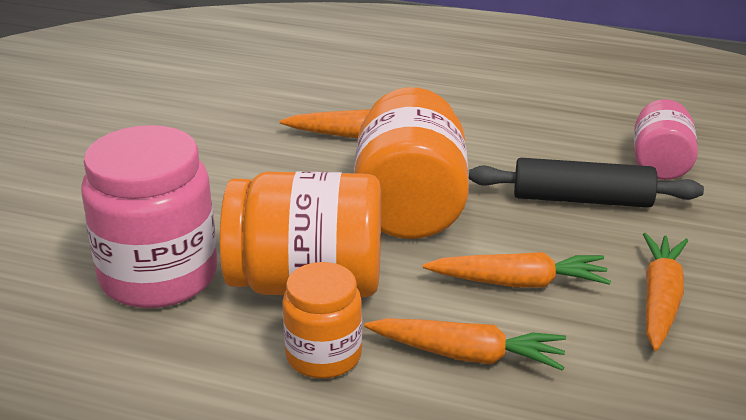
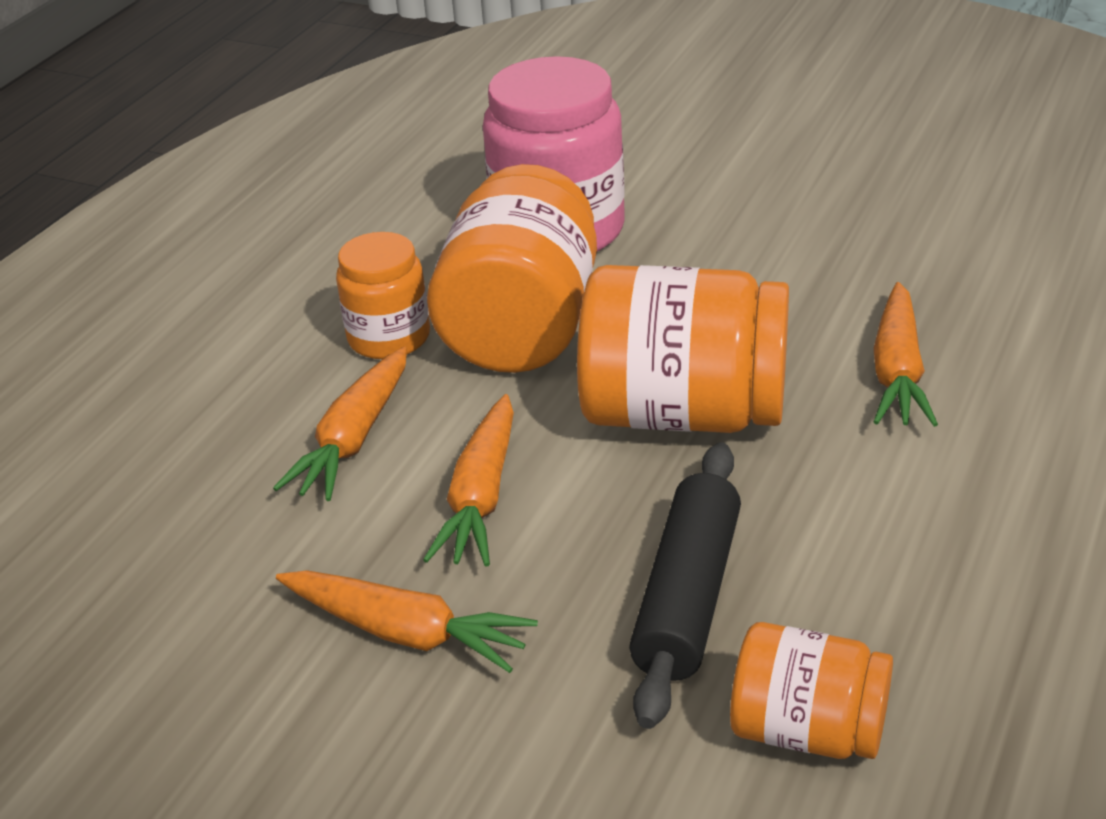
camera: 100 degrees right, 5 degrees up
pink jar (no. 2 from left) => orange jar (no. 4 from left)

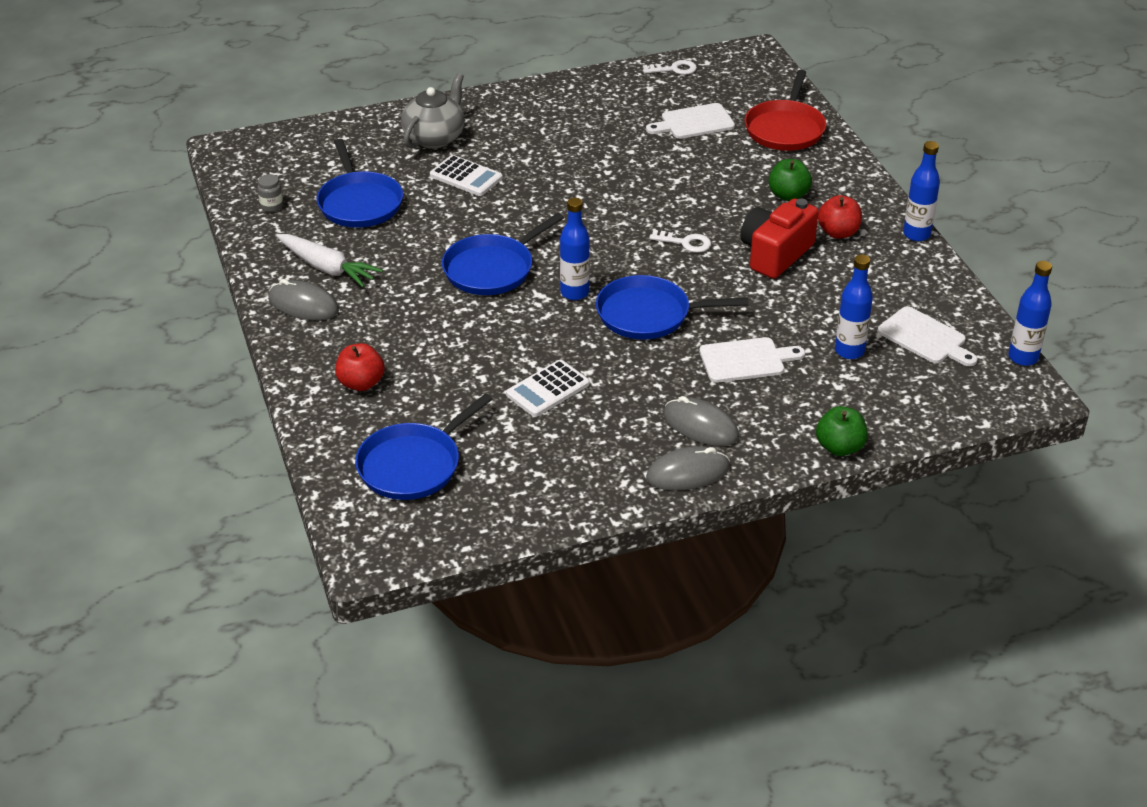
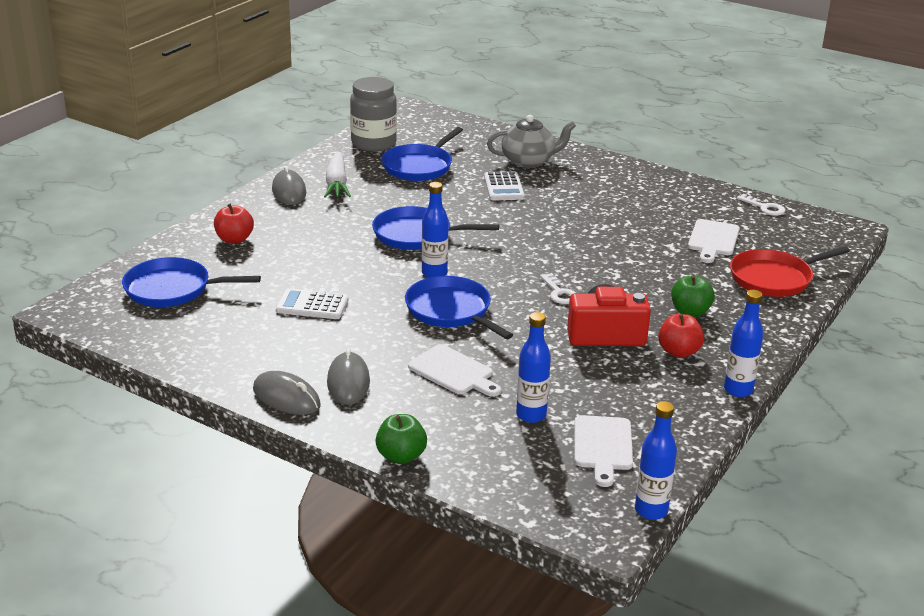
camera: 50 degrees right, 10 degrees down
white cutting board (no. 1 from left in the first image) => white cutting board (no. 3 from left), 105 degrees counterclockwise
grey jar, x2.50

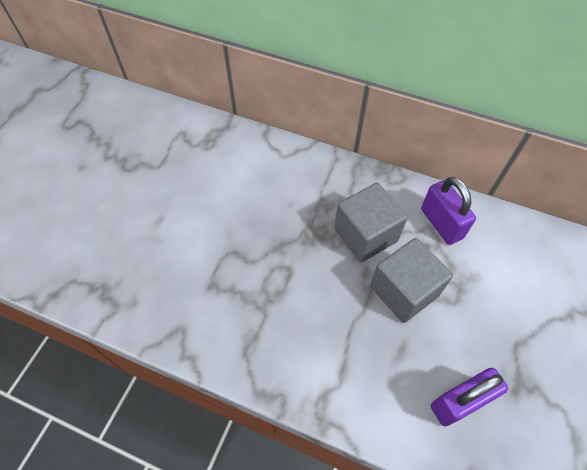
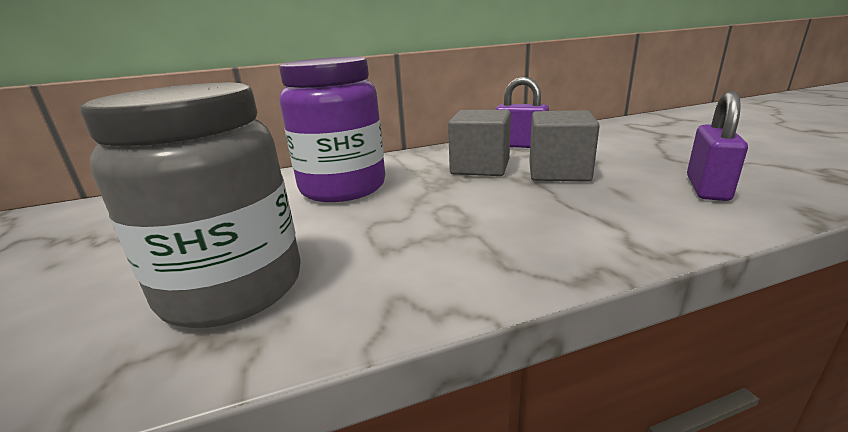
camera: 40 degrees left, 35 degrees down
nothing => purple jar
nothing => grey jar

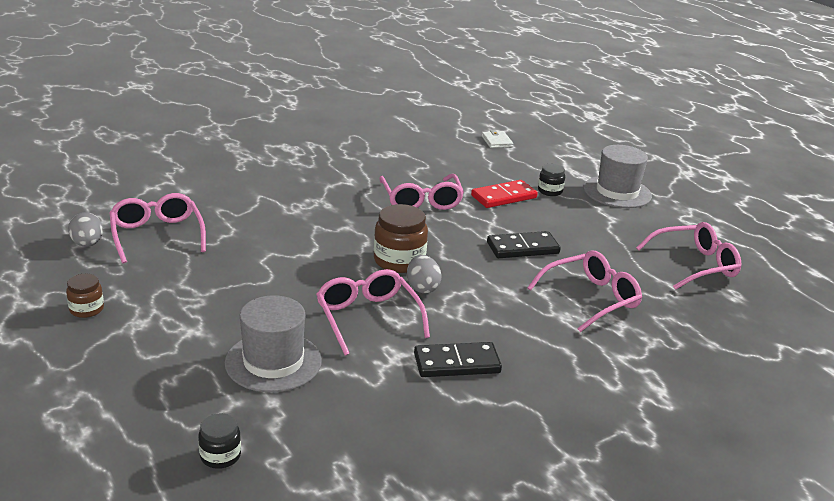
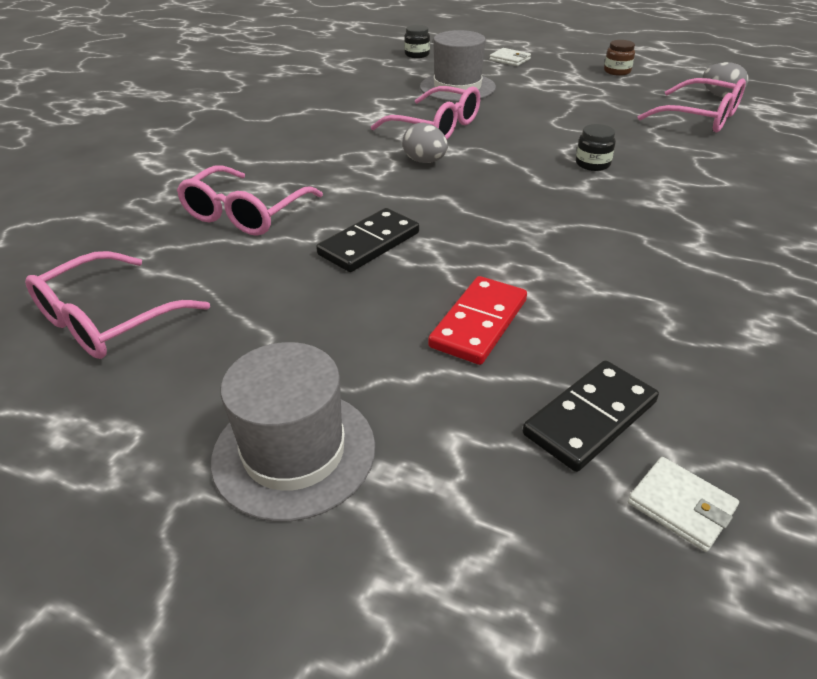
camera: 150 degrees right, 10 degrees up
black jar (no. 2 from left), relocated
pink glasses (no. 3 from left) => nothing
brown jar (no. 2 from left) => nothing
black domino (no. 1 from left in the first image) => black domino (no. 2 from left), relocated
nothing => white wallet (no. 1 from left)

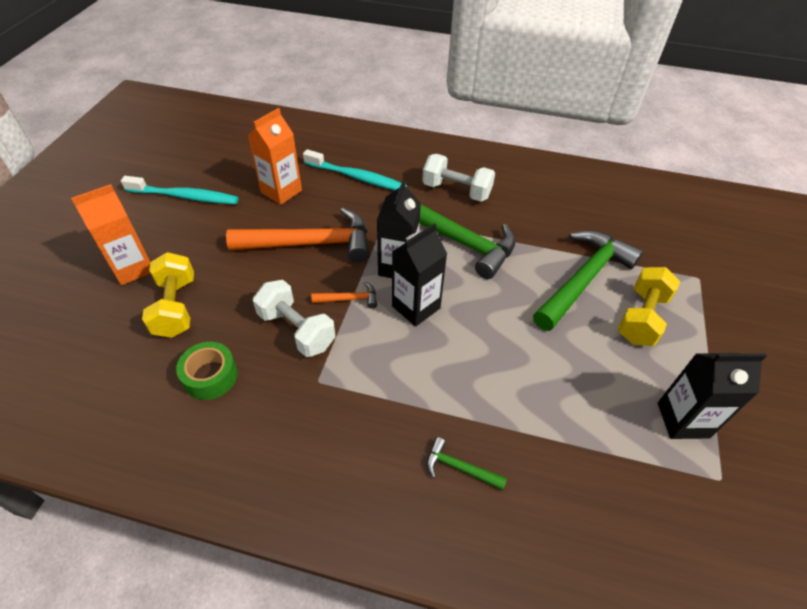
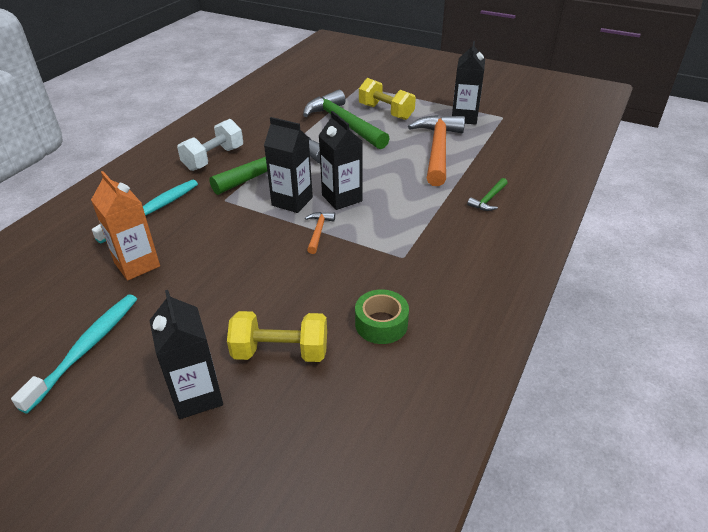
camera: 75 degrees left, 10 degrees down
orange carton (no. 1 from left) => black carton (no. 1 from left)
orange hammer (no. 1 from left in the first image) => orange hammer (no. 2 from left), relocated
white dumbbell (no. 1 from left) => nothing

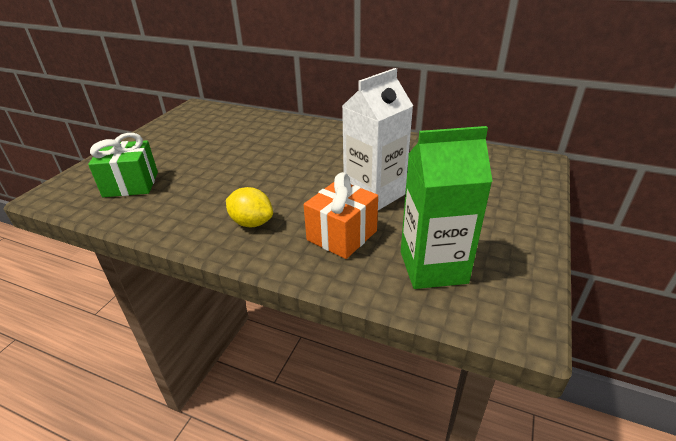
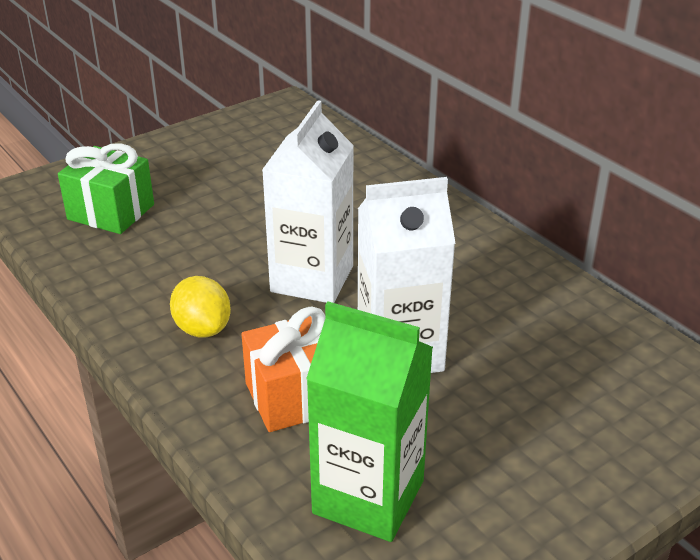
camera: 30 degrees right, 0 degrees up
nothing => white carton (no. 1 from left)

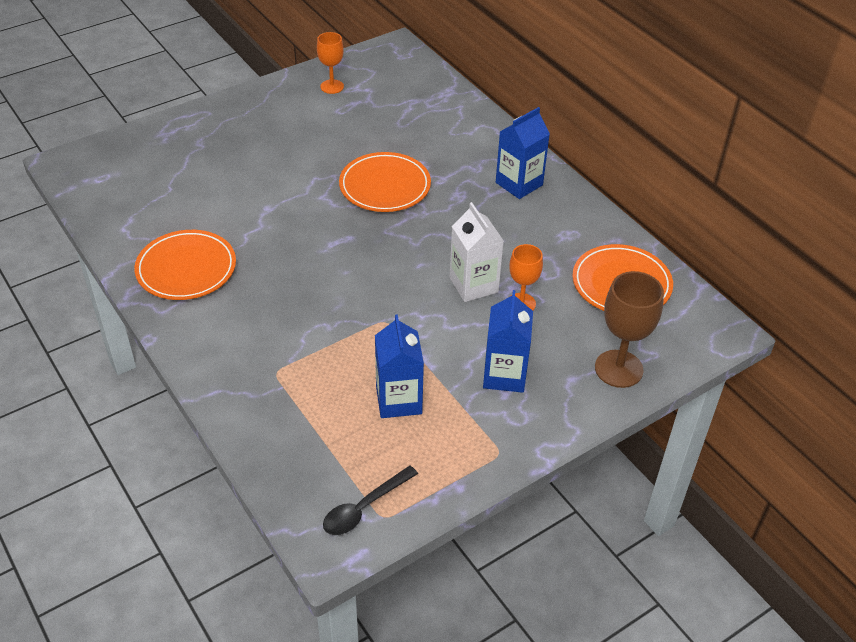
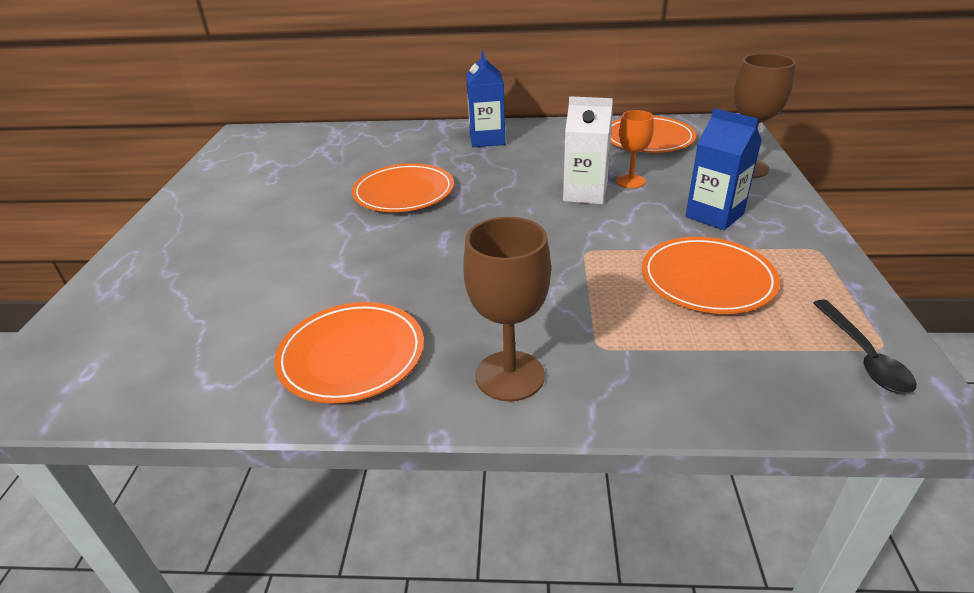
camera: 50 degrees left, 10 degrees down
orange goblet (no. 1 from left) => nothing
blue carton (no. 1 from left) => orange plate (no. 4 from left)
nothing => brown goblet (no. 1 from left)

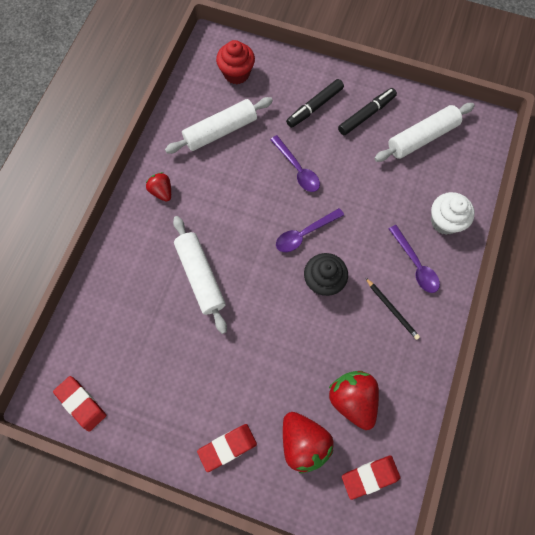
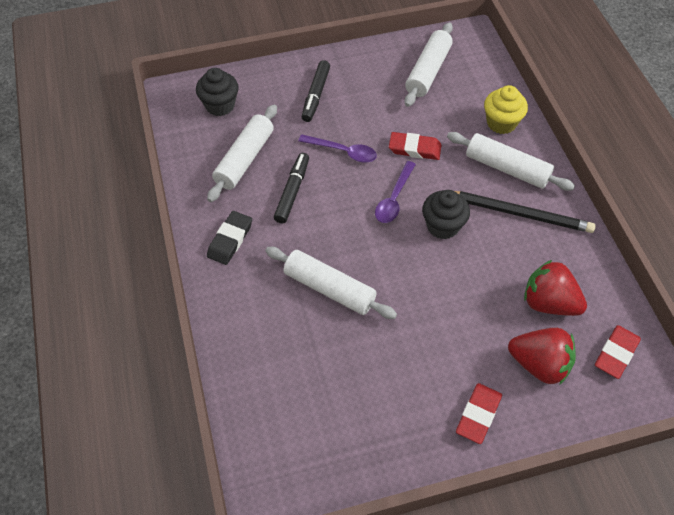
camera: 35 degrees left, 15 degrees down
red cupcake => black cupcake (no. 1 from left)
black marker (no. 2 from left in the first image) => black marker (no. 1 from left), relocated
red strawberry (no. 1 from left) => black eraser
white cupcake => yellow cupcake
purple spoon (no. 3 from left) => white rolling pin (no. 4 from left)
black pencil, x1.85
red eraser (no. 1 from left), relocated

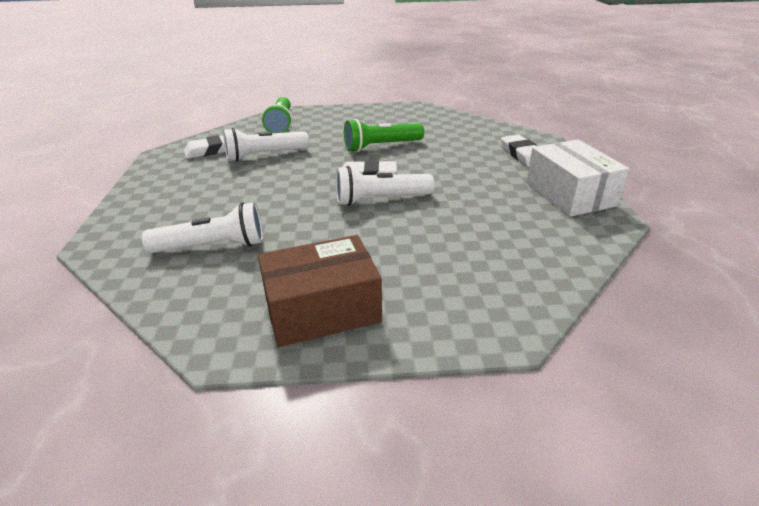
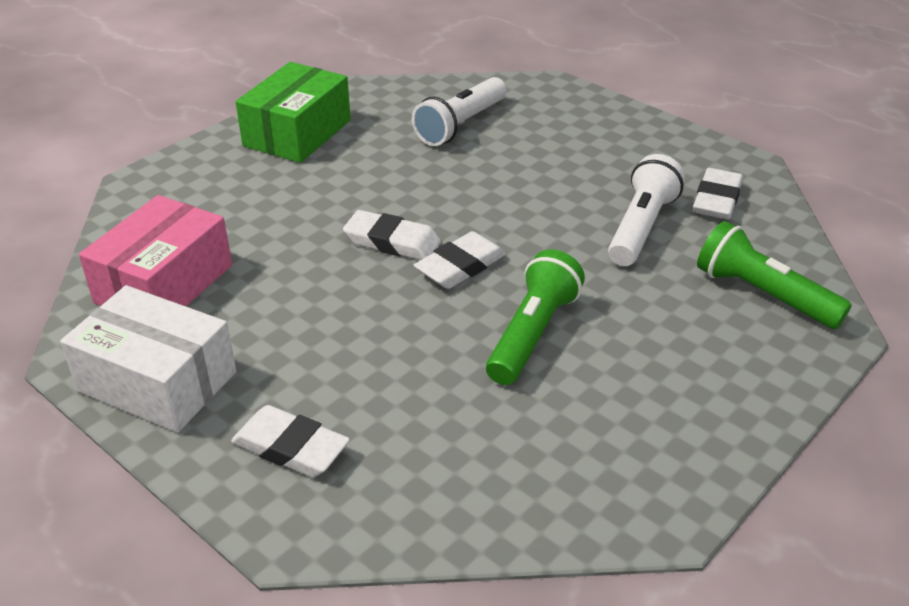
camera: 135 degrees right, 5 degrees up
white flashlight (no. 3 from left) => white eraser (no. 2 from left)
brown box => green box
nothing => pink box

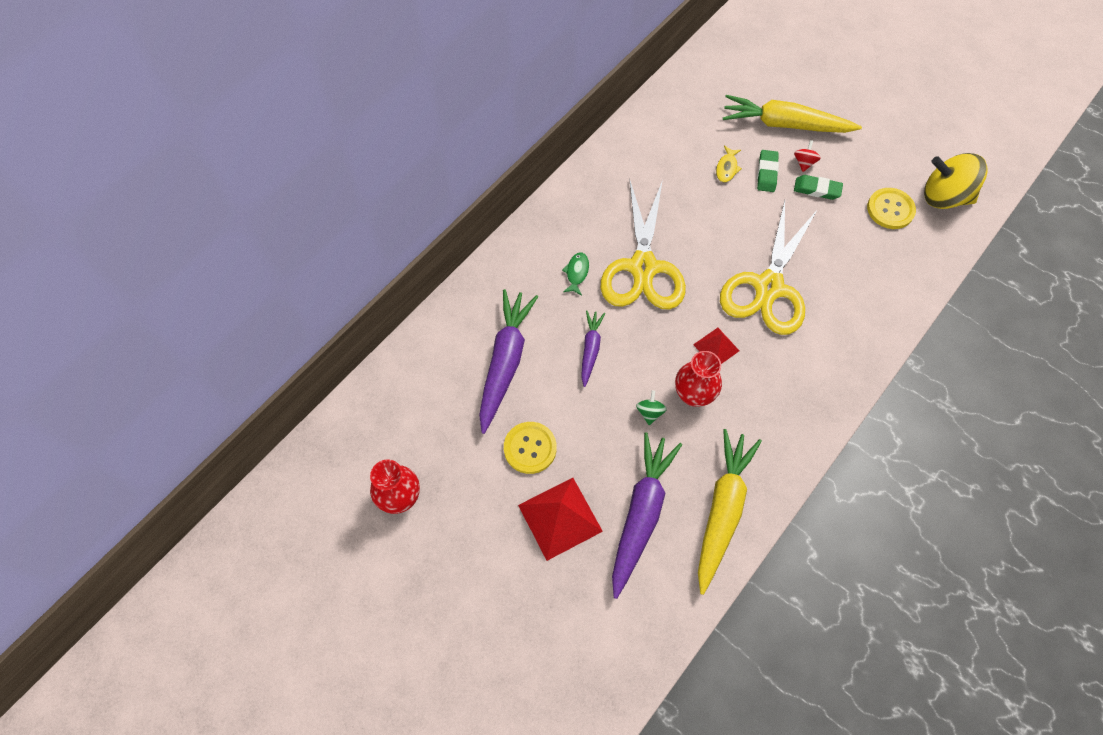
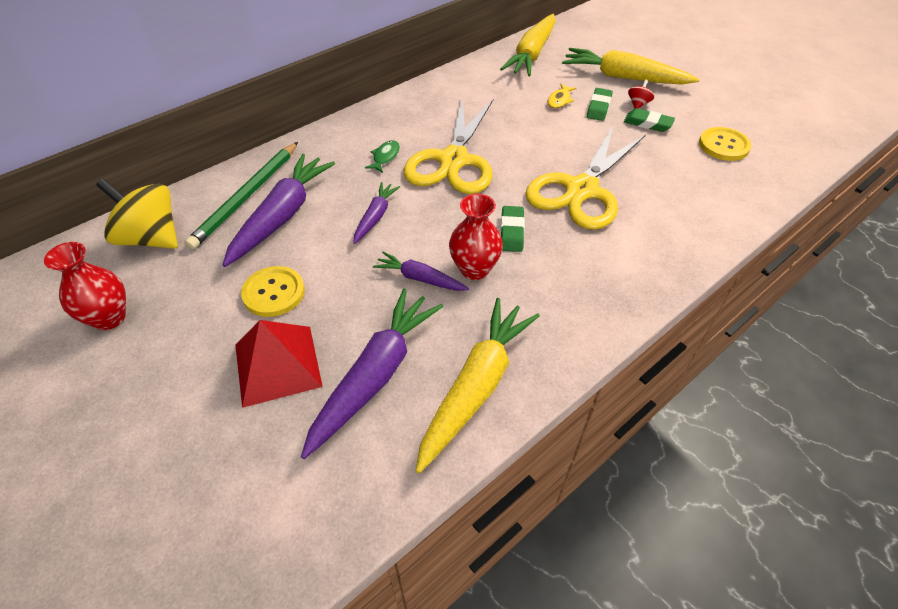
camera: 10 degrees right, 15 degrees down
yellow spinning top, relocated
red pyramid (no. 2 from left) => green eraser (no. 1 from left)
green spinning top => purple carrot (no. 4 from left)
nothing => yellow carrot (no. 2 from left)
nothing => green pencil

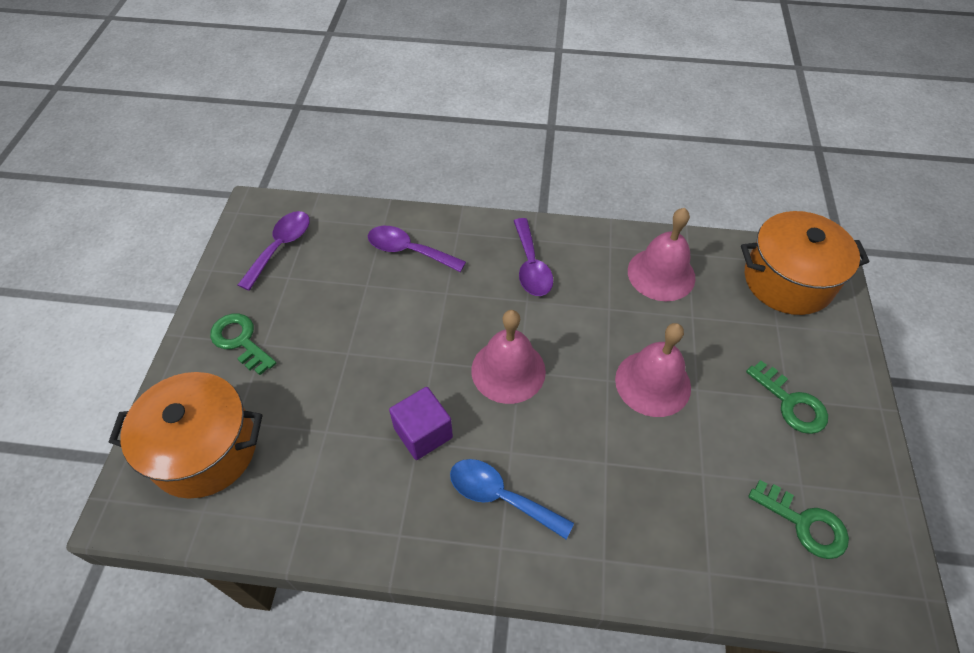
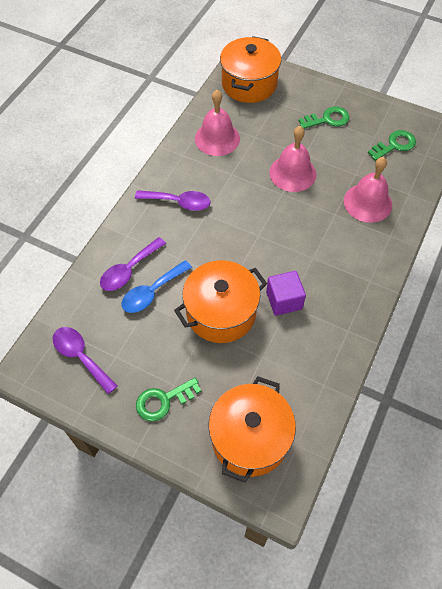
camera: 70 degrees left, 5 degrees up
pink bell (no. 1 from left in the first image) => pink bell (no. 3 from left), relocated
blue spoon, relocated
nothing => orange pot (no. 1 from left)

